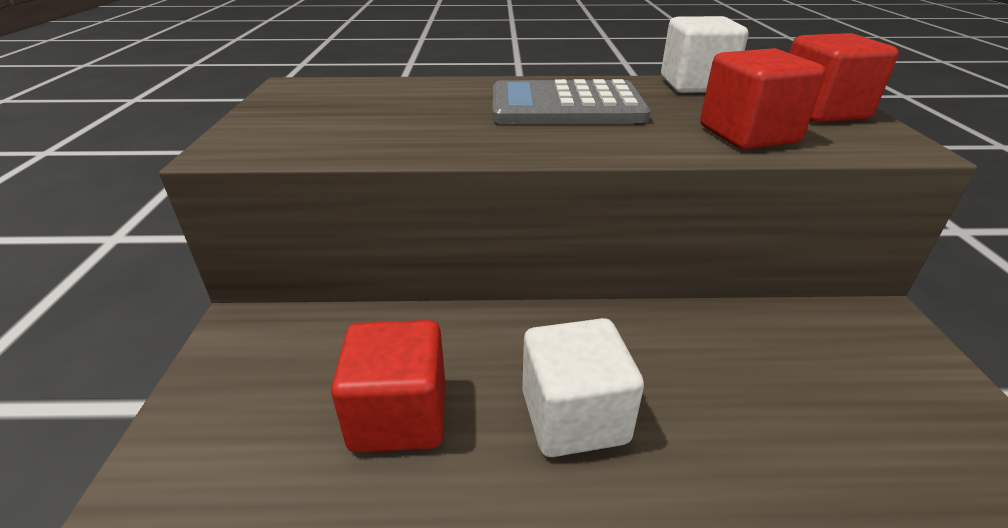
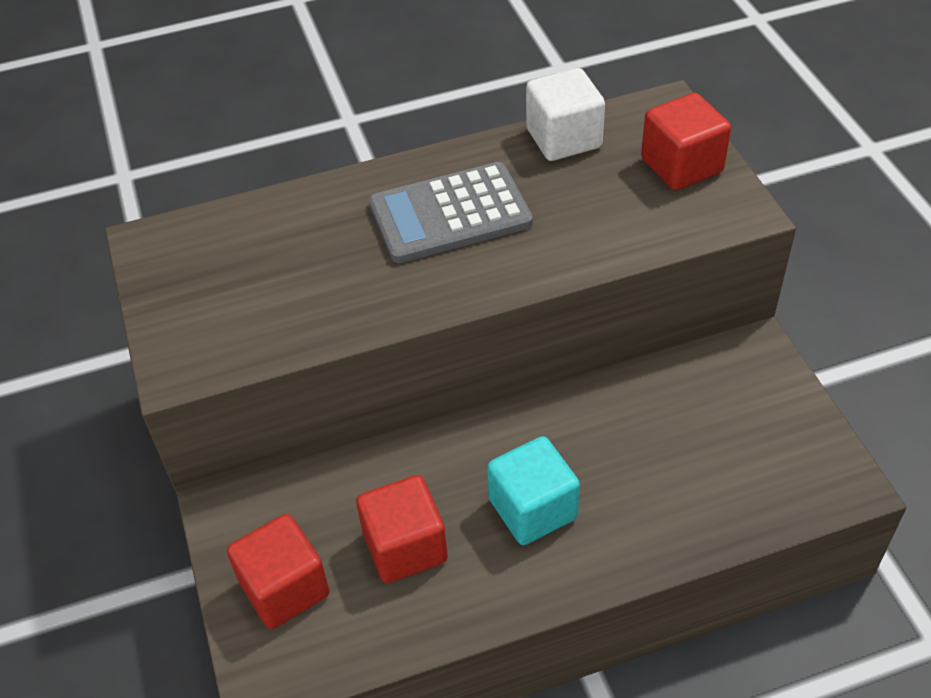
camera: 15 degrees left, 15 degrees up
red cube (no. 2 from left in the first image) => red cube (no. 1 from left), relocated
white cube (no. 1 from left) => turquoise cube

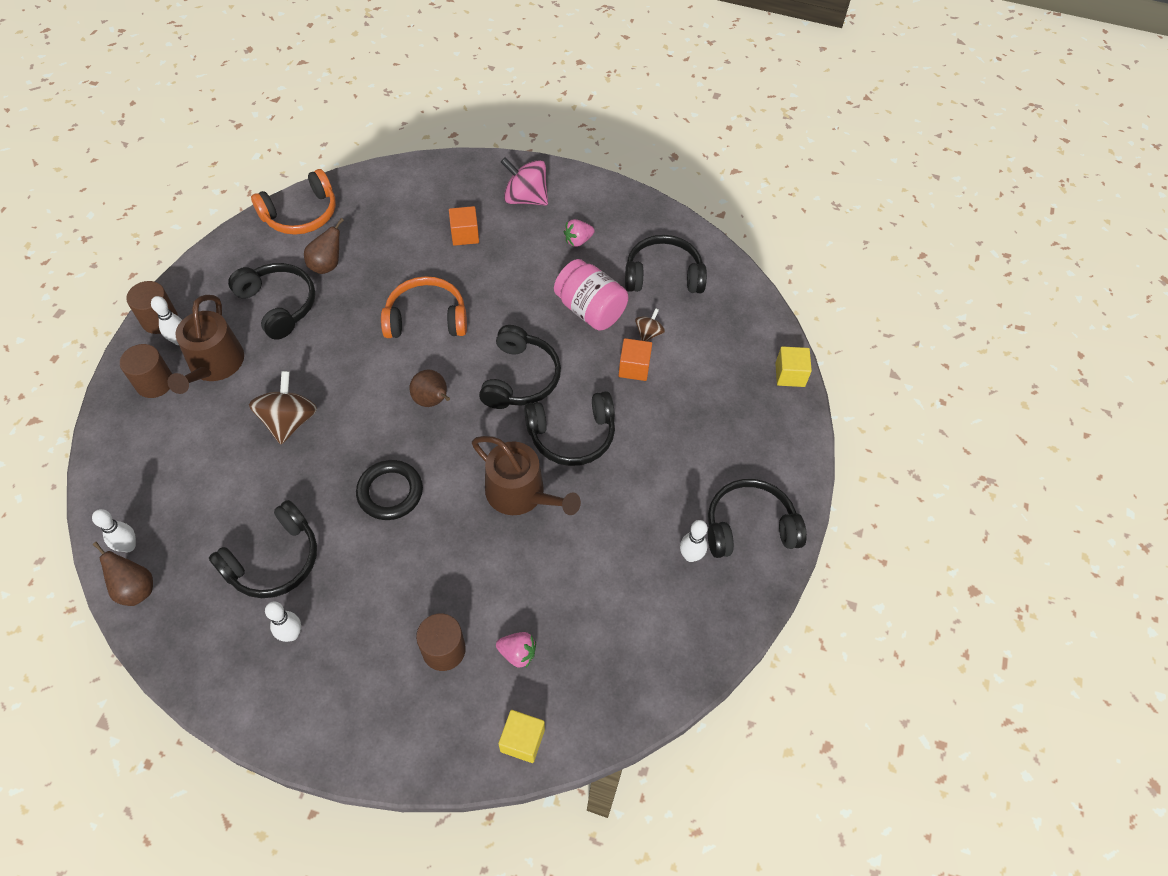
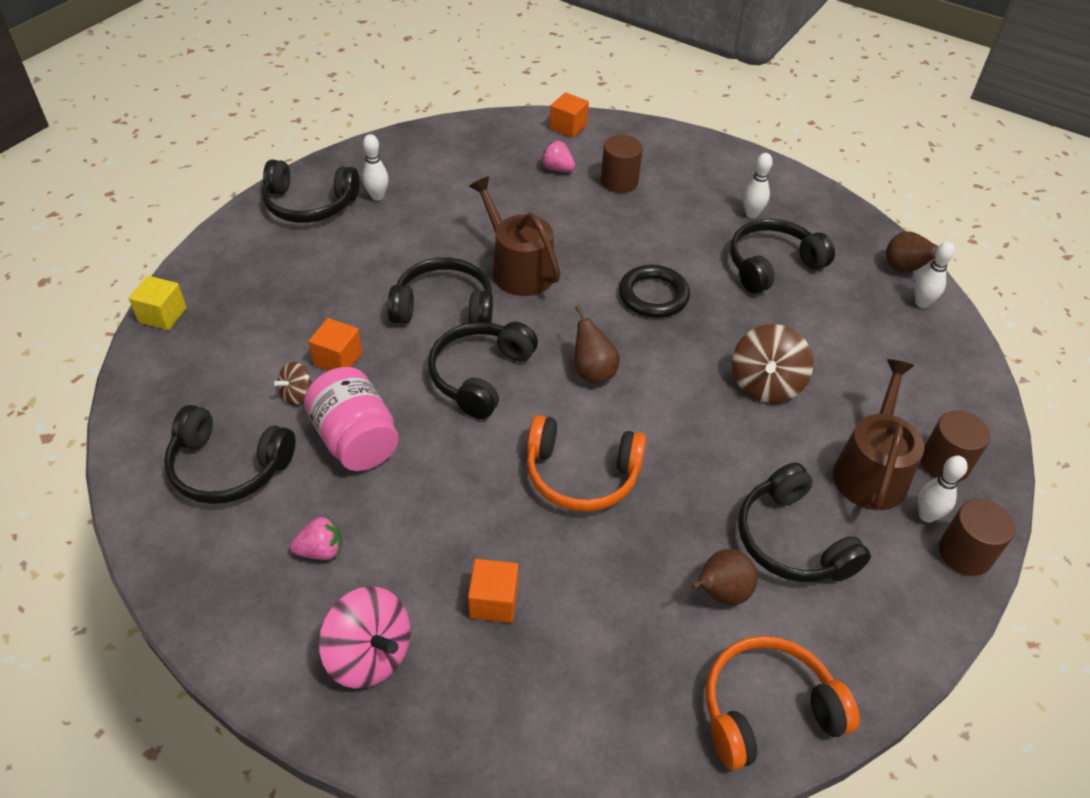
camera: 165 degrees left, 10 degrees down
yellow cube (no. 1 from left) => orange cube (no. 3 from left)

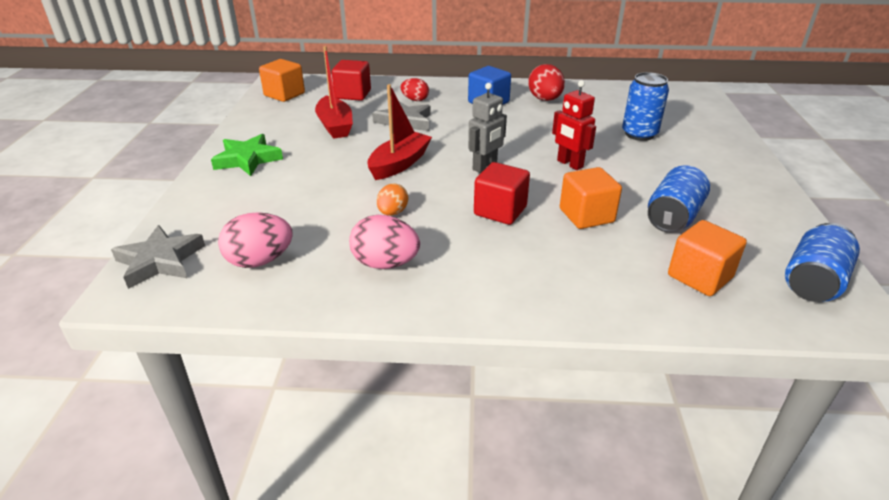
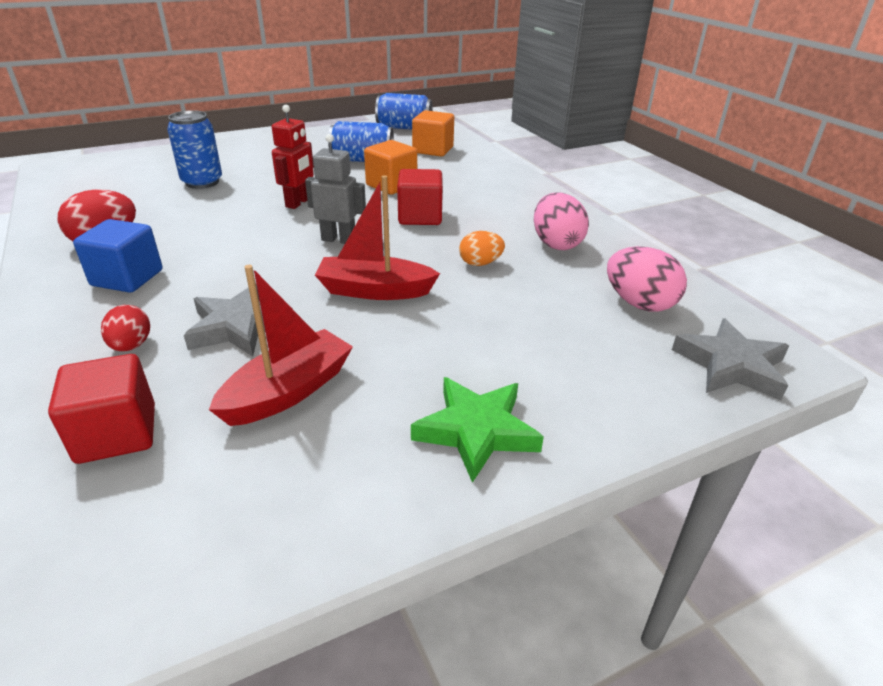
camera: 120 degrees left, 0 degrees up
orange cube (no. 1 from left) => nothing

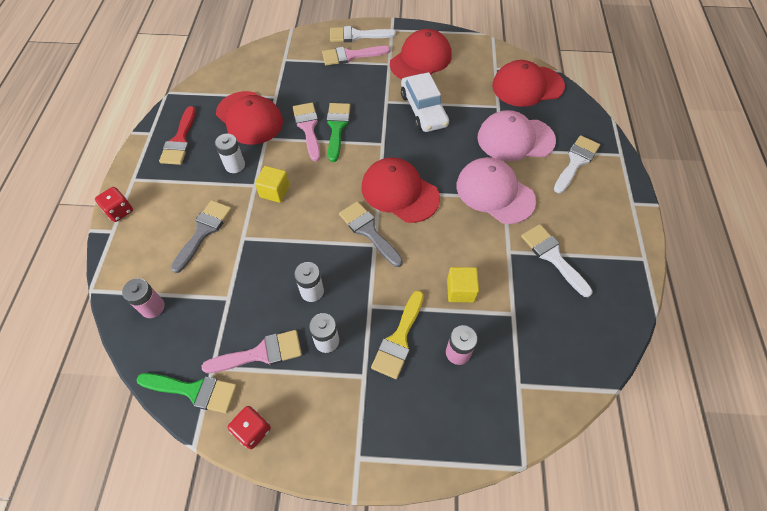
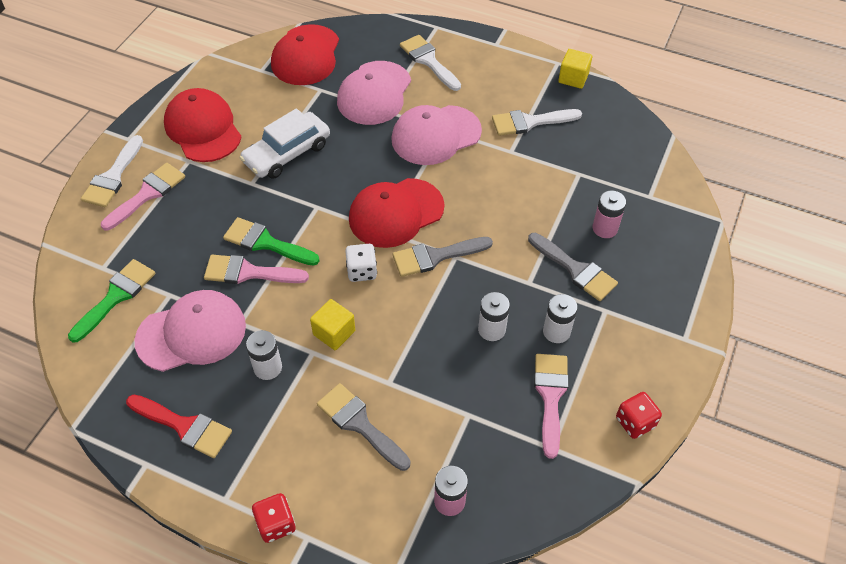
camera: 70 degrees left, 5 degrees down
pink brush (no. 3 from left in the first image) => pink brush (no. 1 from left), 150 degrees counterclockwise
white car, 135 degrees clockwise
red cap (no. 1 from left) => pink cap (no. 1 from left)
yellow cube (no. 2 from left), relocated
yellow brush => grey brush (no. 3 from left)
green brush (no. 1 from left), relocated
nothing => white dice

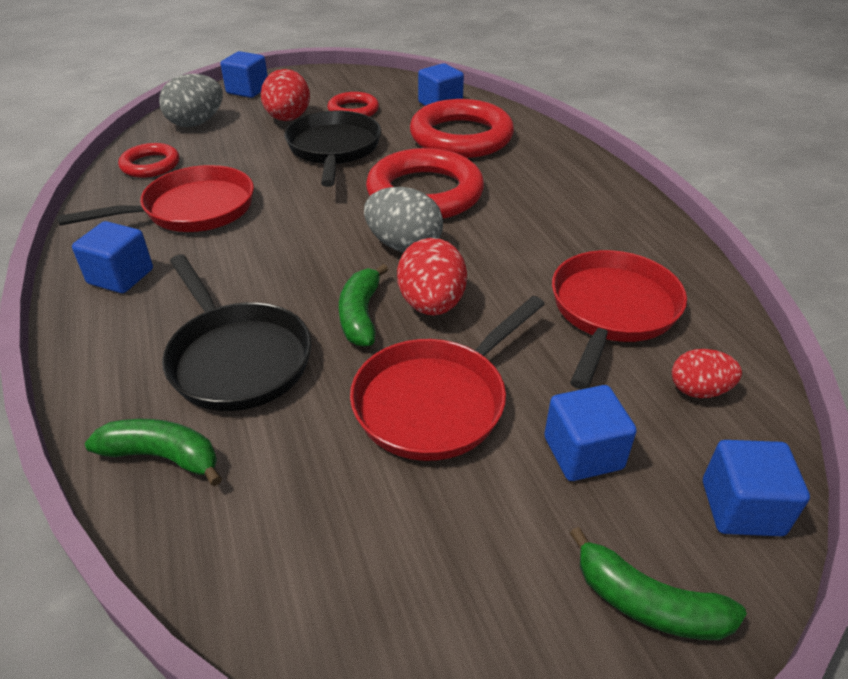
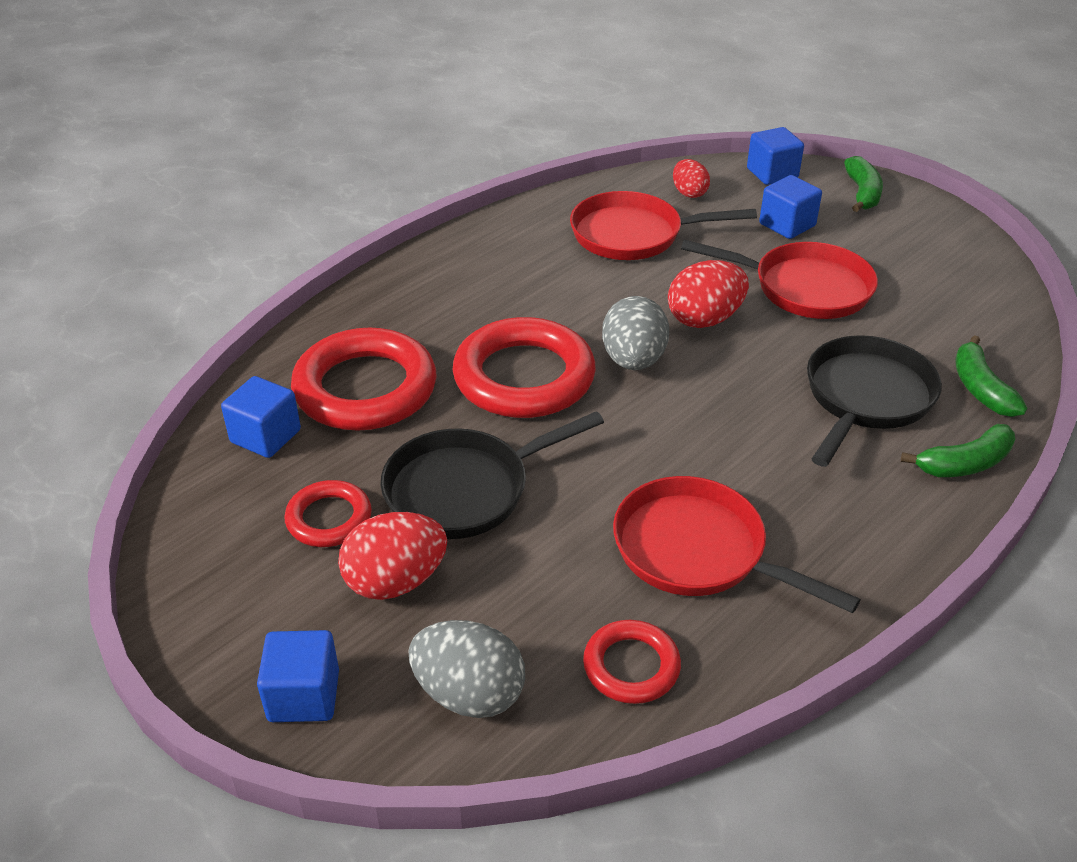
camera: 115 degrees left, 0 degrees up
blue cube (no. 1 from left) => nothing
green banana (no. 2 from left), relocated

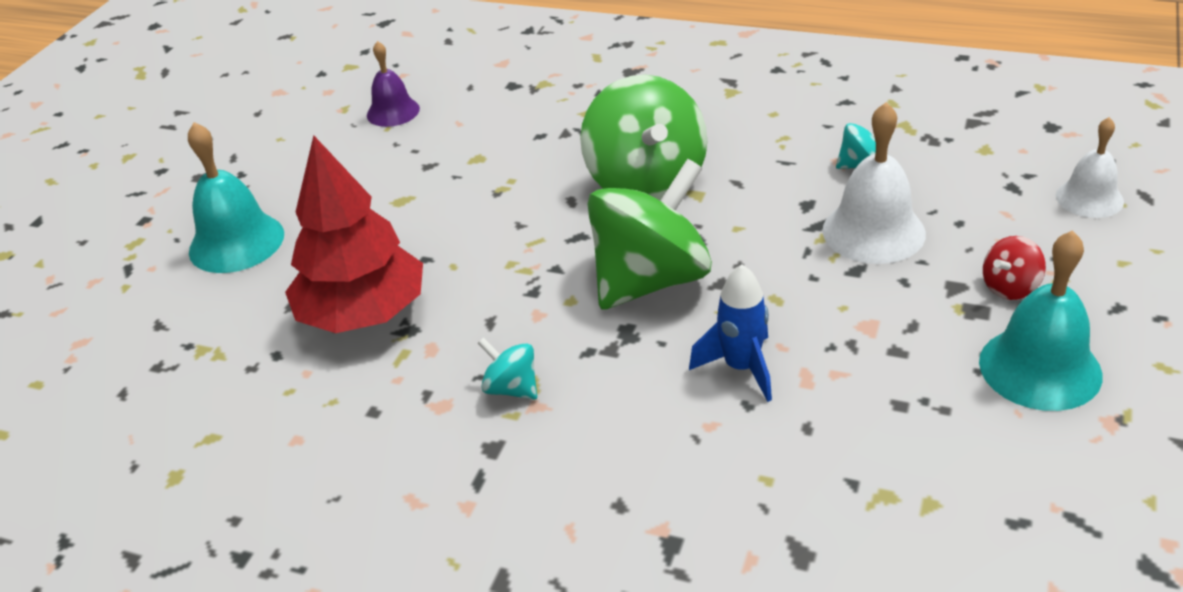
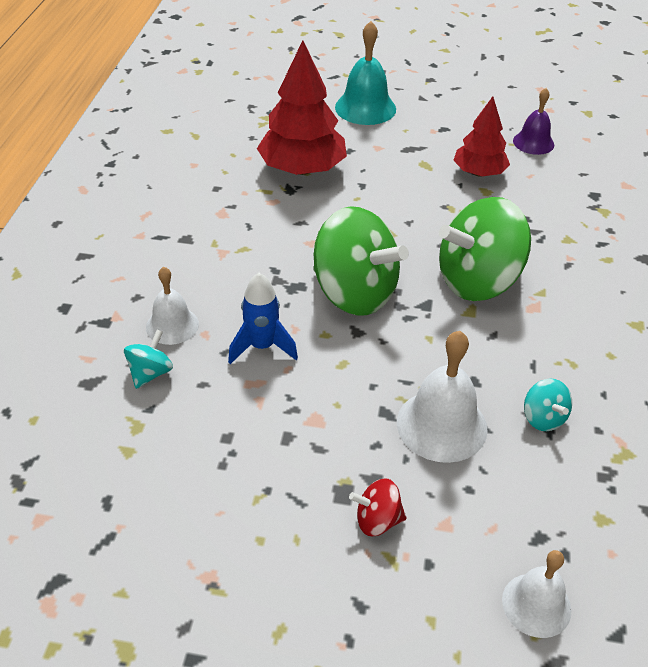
camera: 75 degrees right, 5 degrees up
turquoise bell (no. 2 from left) => nothing
red spinning top, 45 degrees counterclockwise
turquoise spinning top (no. 1 from left), relocated
nothing => red tree (no. 2 from left)
nothing => white bell (no. 1 from left)

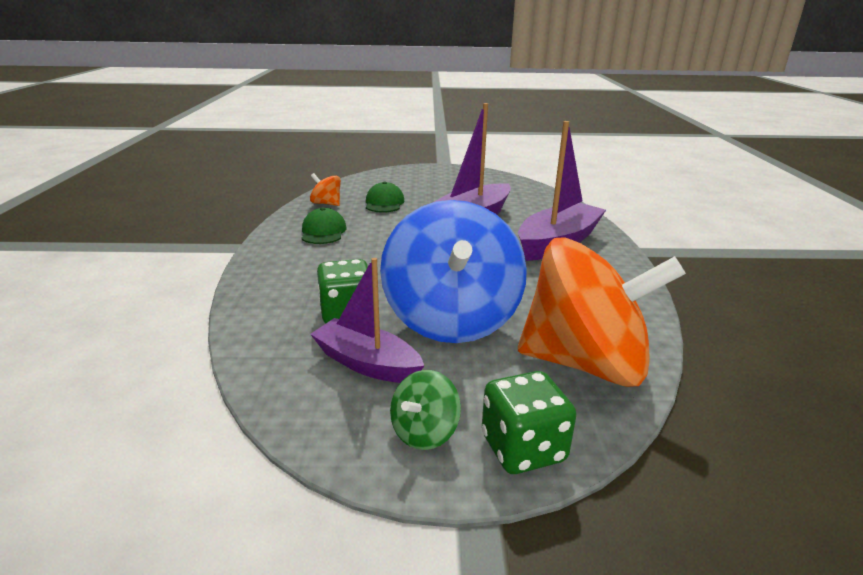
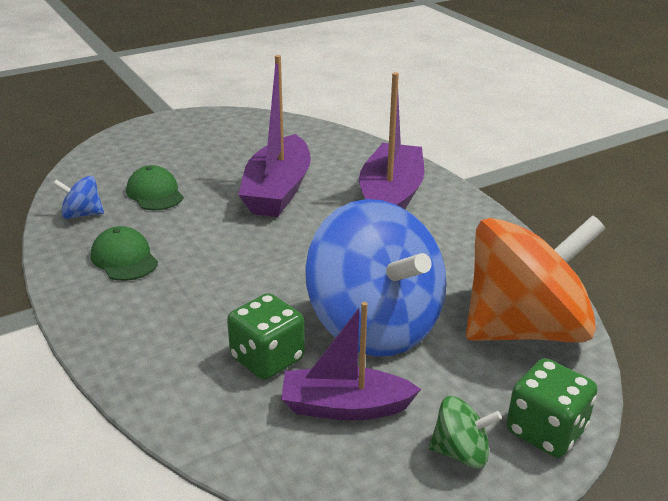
camera: 30 degrees left, 5 degrees up
orange spinning top (no. 1 from left) => blue spinning top (no. 1 from left)
green spinning top, 90 degrees counterclockwise

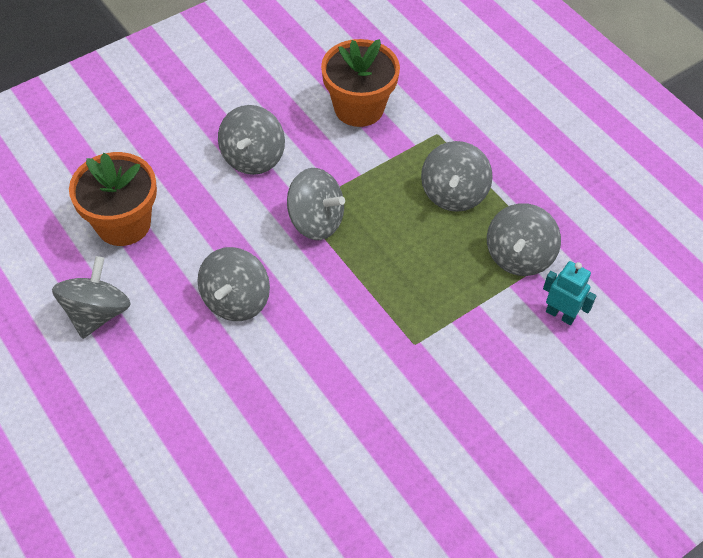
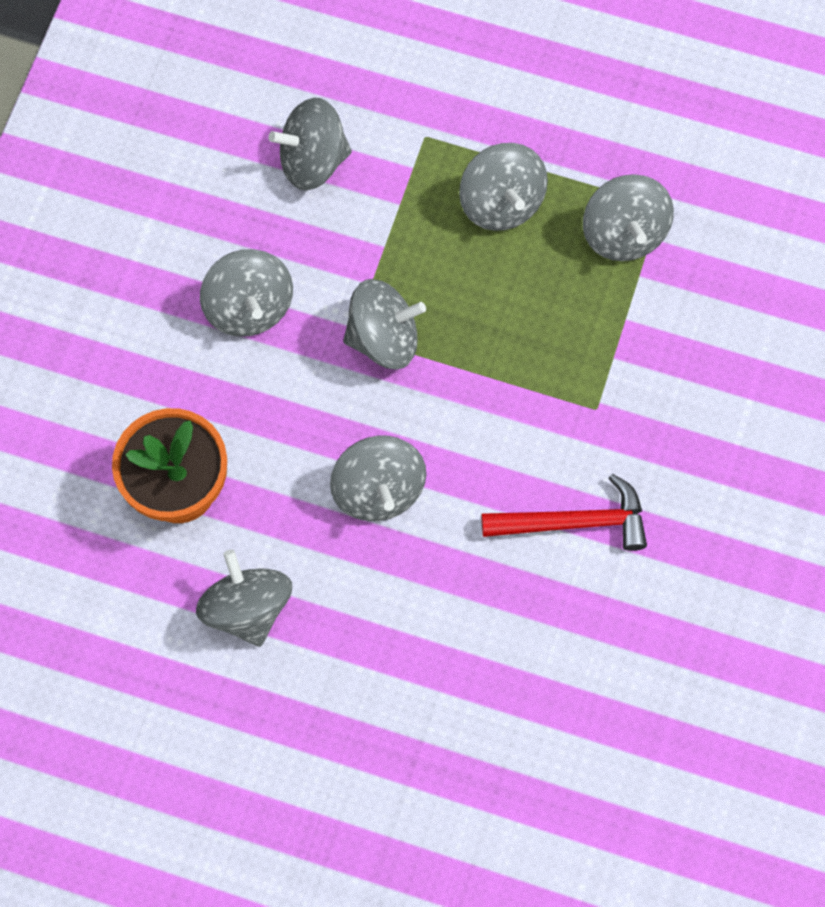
camera: 35 degrees left, 15 degrees up
orange flower pot (no. 2 from left) => grey spinning top (no. 3 from left)
turquoise robot => nothing
nothing => red hammer

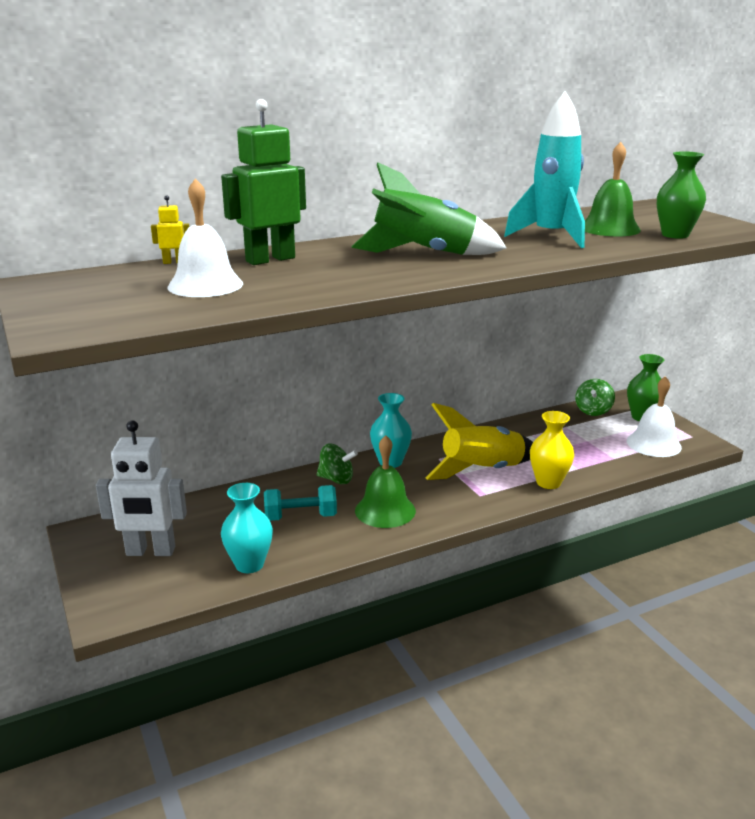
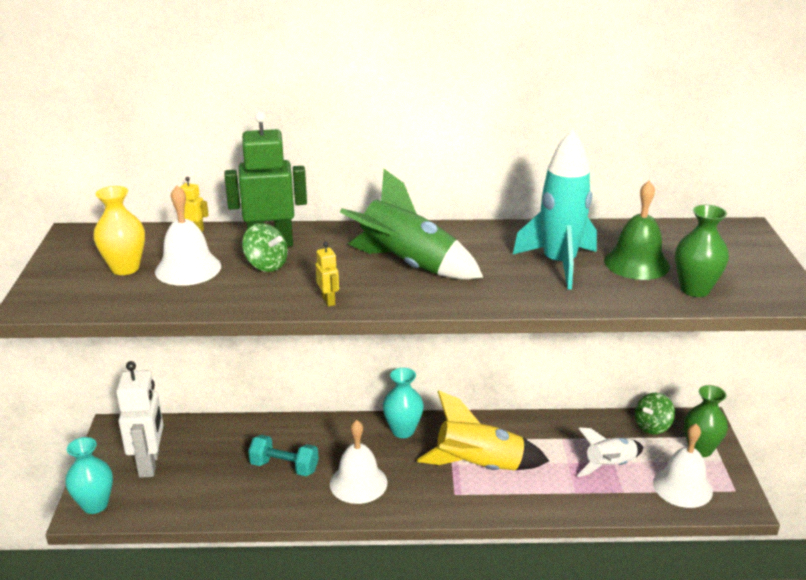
camera: 25 degrees right, 5 degrees up
yellow vase, relocated
white robot, 120 degrees counterclockwise
green bell (no. 1 from left) => white bell (no. 2 from left)
green spinning top (no. 1 from left), relocated
turquoise vase (no. 1 from left), relocated
nothing => yellow robot (no. 2 from left)
nothing => white rocket

